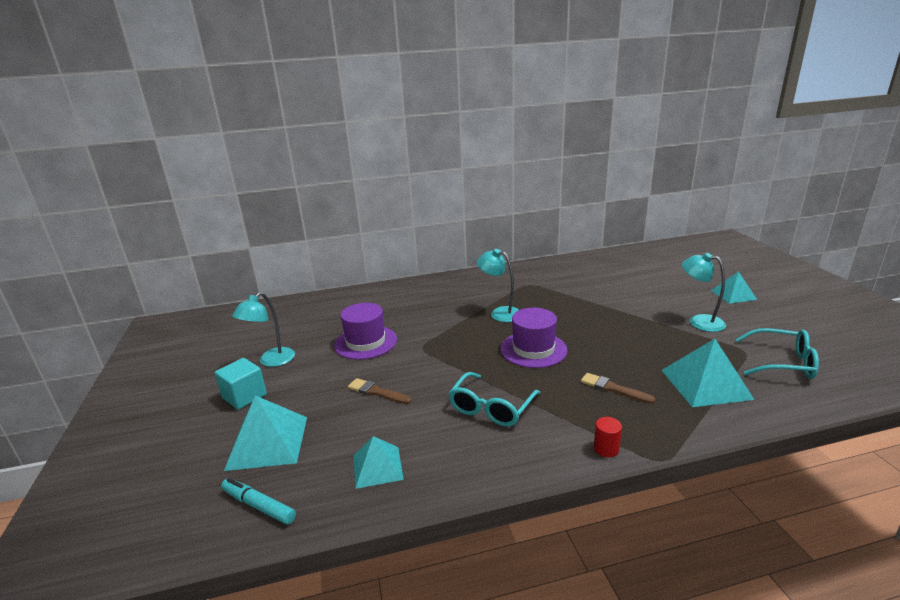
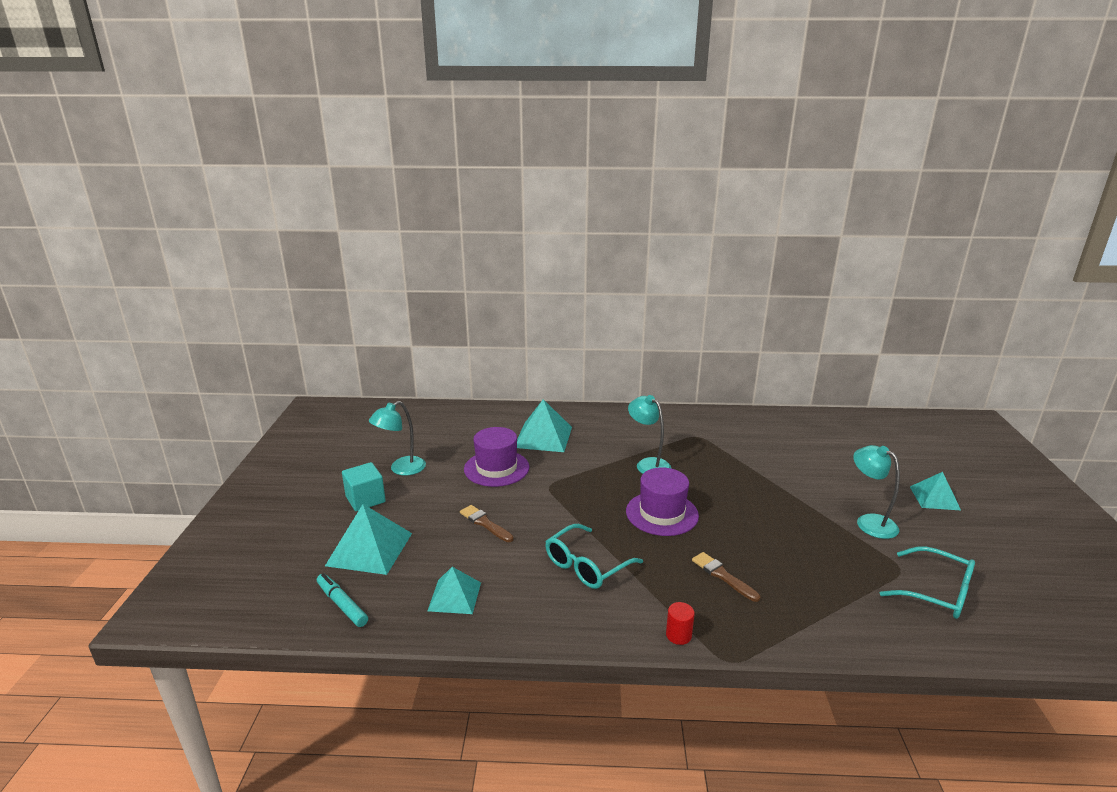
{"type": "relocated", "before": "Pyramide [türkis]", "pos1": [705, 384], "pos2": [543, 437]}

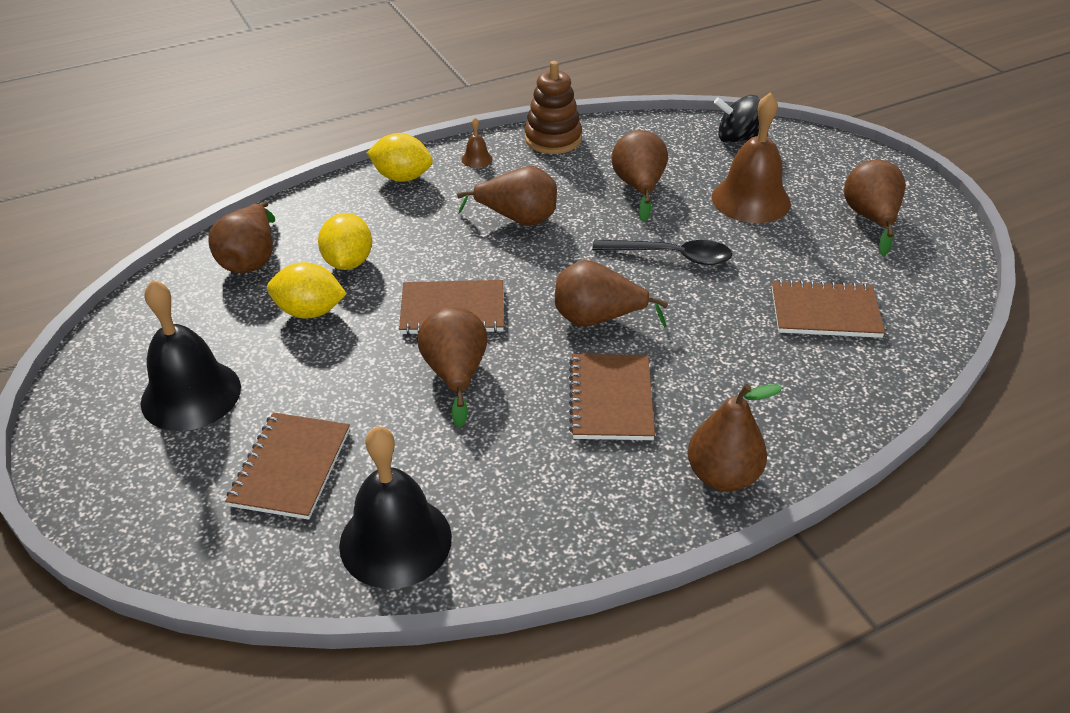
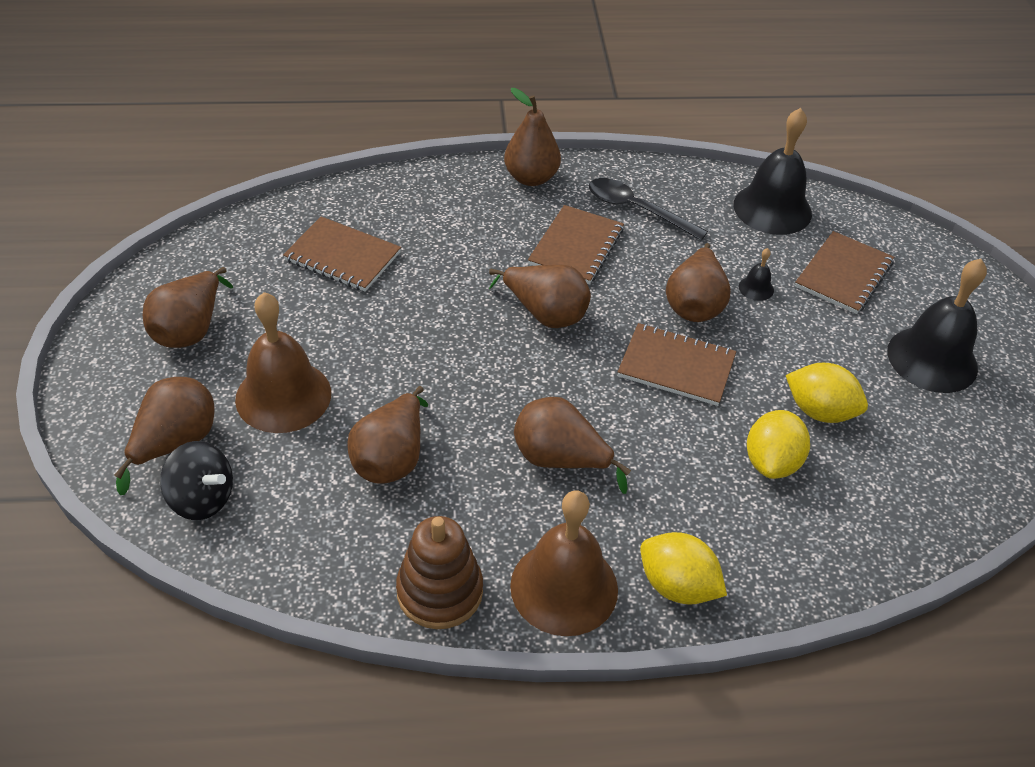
{"type": "relocated", "before": "Birne [braun]", "pos1": [250, 259], "pos2": [175, 443]}
{"type": "size", "before": "Glocke [braun]", "pos1": [476, 159], "pos2": [564, 587], "scale": 2.39}
{"type": "relocated", "before": "Löffel [schwarz]", "pos1": [671, 256], "pos2": [637, 210]}
{"type": "appeared", "after": "Glocke [schwarz]", "pos2": [756, 288]}

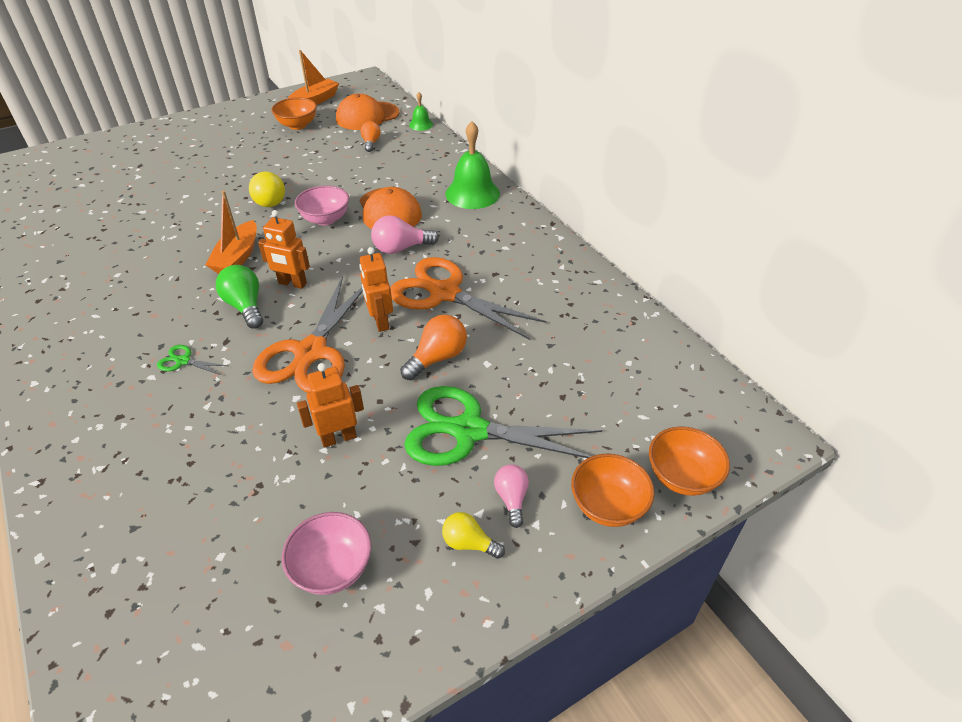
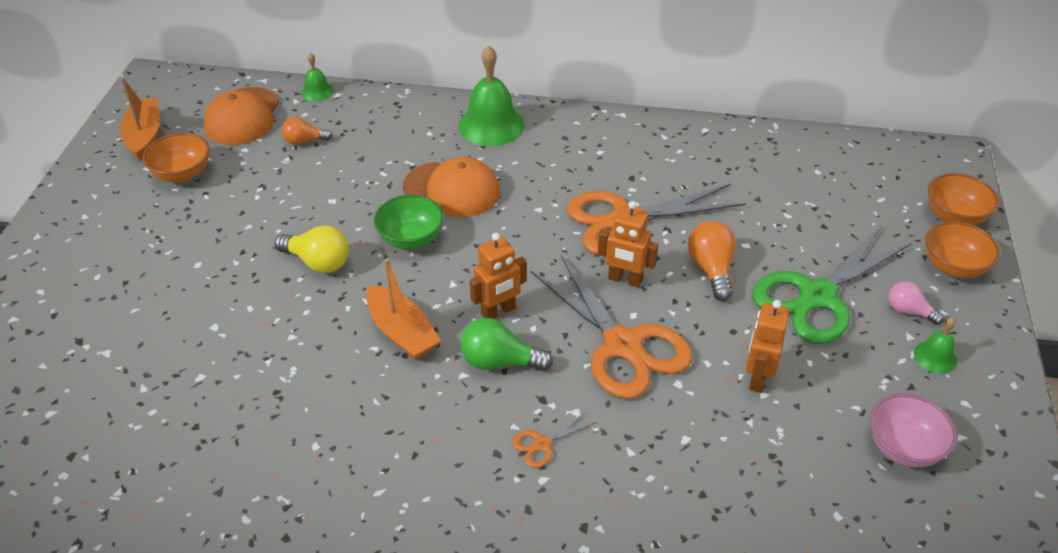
{"type": "colour", "before": "Schere [grün]", "after": "Schere [orange]", "pos1": [183, 361], "pos2": [542, 444]}
{"type": "colour", "before": "Schüssel [rosa]", "after": "Schüssel [grün]", "pos1": [325, 219], "pos2": [411, 239]}
{"type": "spun", "before": "Glühbirne [orange]", "pos1": [371, 143], "pos2": [304, 141], "turn": -45}
{"type": "missing", "before": "Glühbirne [rosa]", "pos1": [401, 248]}
{"type": "exchanged", "before": "Glühbirne [gelb]", "after": "Glocke [grün]", "pos1": [469, 543], "pos2": [935, 357]}

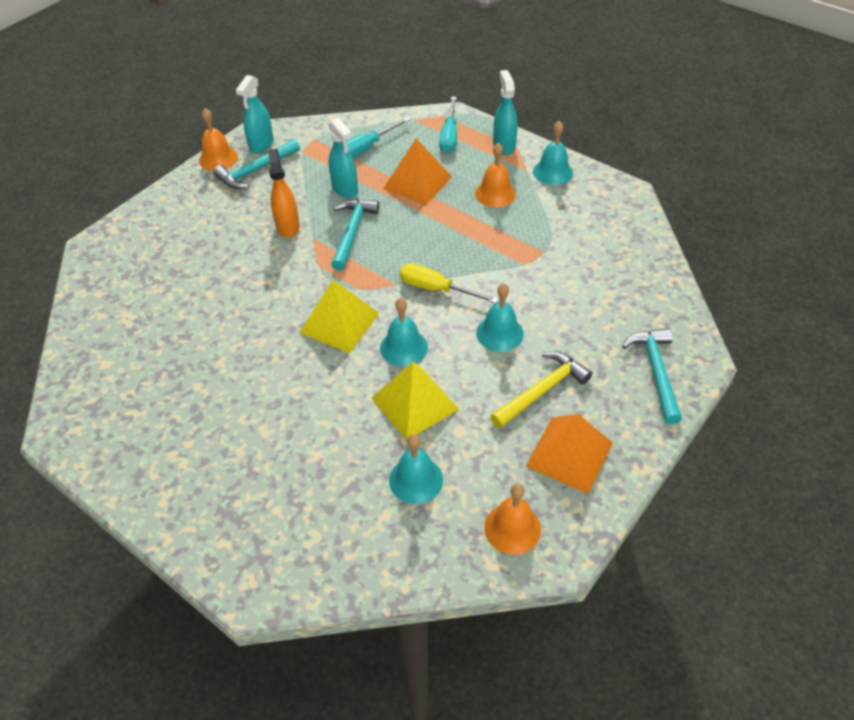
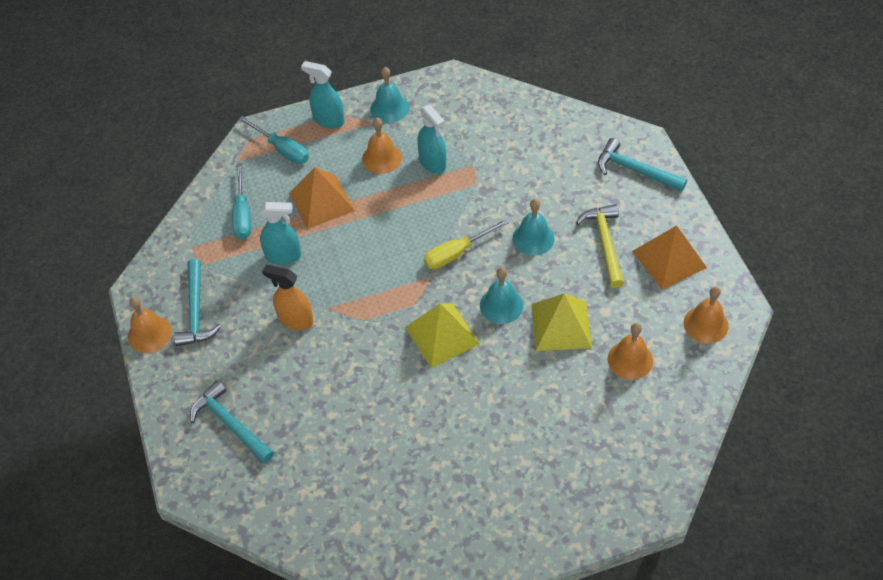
{"type": "relocated", "before": "Sprühflasche [türkis]", "pos1": [261, 144], "pos2": [433, 163]}
{"type": "relocated", "before": "Hammer [türkis]", "pos1": [352, 232], "pos2": [230, 424]}
{"type": "colour", "before": "Glocke [türkis]", "after": "Glocke [orange]", "pos1": [416, 480], "pos2": [630, 360]}

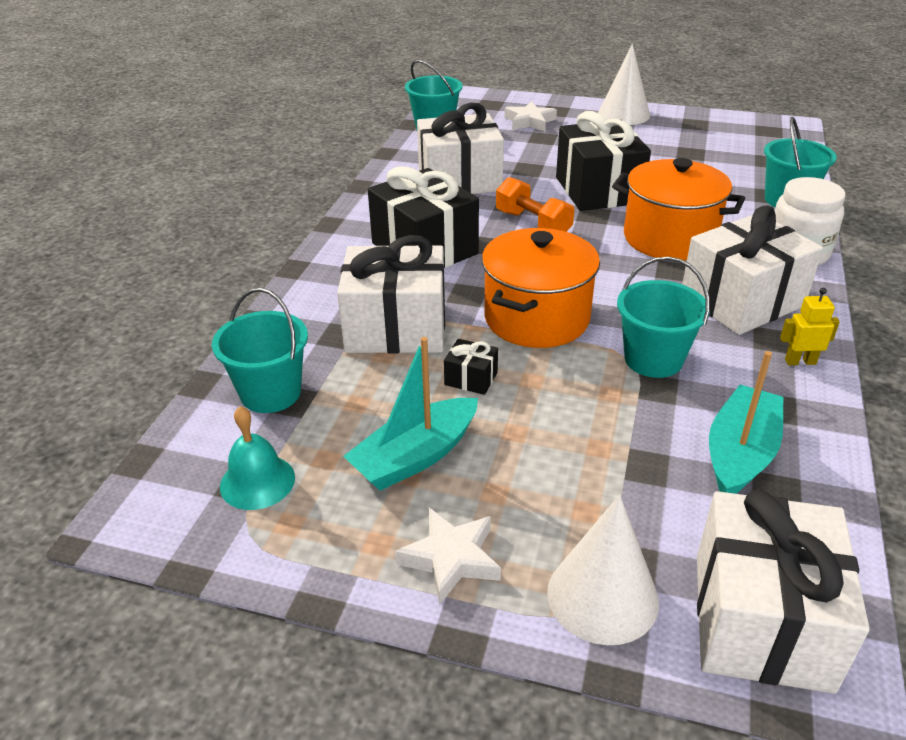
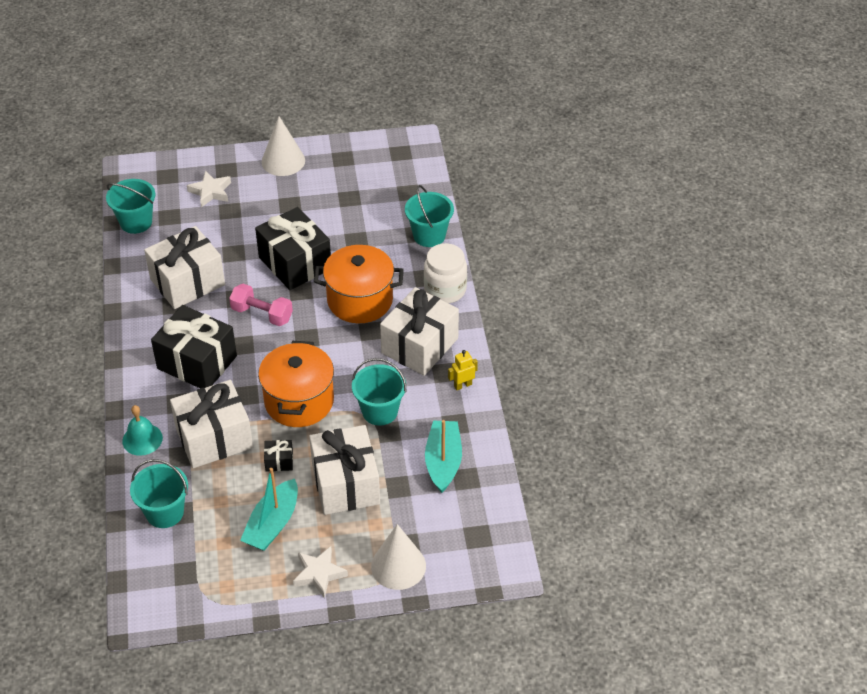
{"type": "relocated", "before": "Glocke [türkis]", "pos1": [257, 481], "pos2": [142, 439]}
{"type": "colour", "before": "Hantel [orange]", "after": "Hantel [rosa]", "pos1": [533, 224], "pos2": [262, 314]}
{"type": "relocated", "before": "Geschenk [weiß]", "pos1": [761, 620], "pos2": [346, 484]}

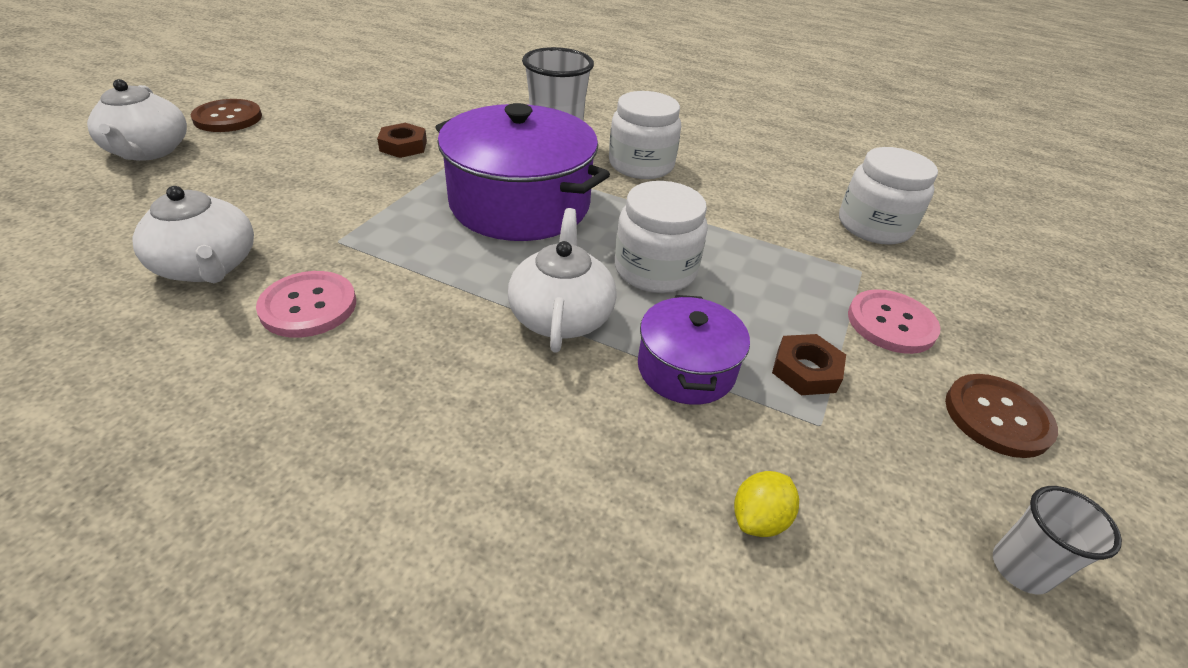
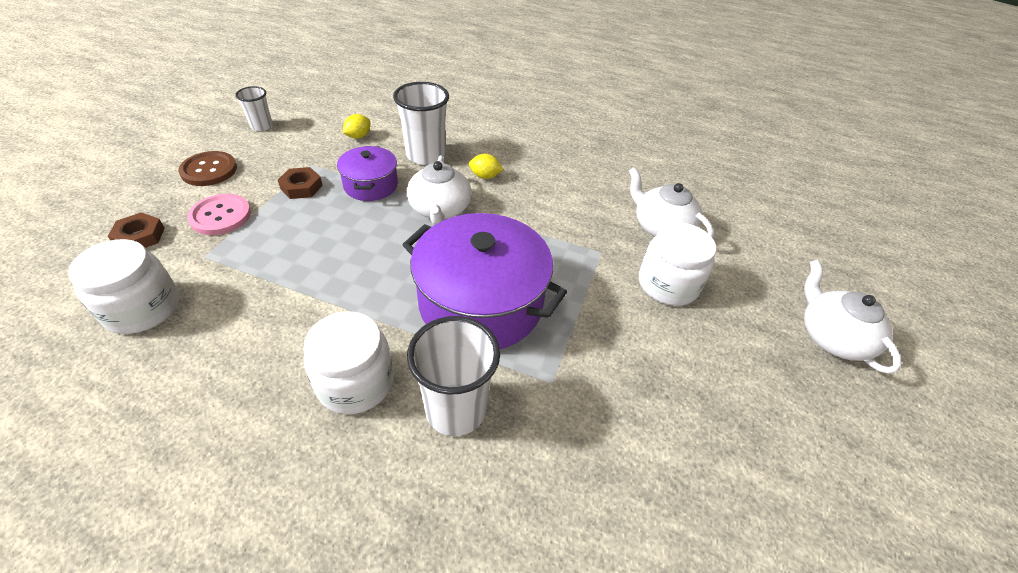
{"type": "missing", "before": "Knopf [braun]", "pos1": [228, 118]}
{"type": "missing", "before": "Knopf [rosa]", "pos1": [308, 306]}
{"type": "relocated", "before": "Sechskantmutter [braun]", "pos1": [403, 146], "pos2": [140, 236]}
{"type": "relocated", "before": "Einmachglas [weiß]", "pos1": [655, 270], "pos2": [667, 284]}
{"type": "appeared", "after": "Becher [weiß]", "pos2": [425, 155]}
{"type": "appeared", "after": "Zitrone [gelb]", "pos2": [485, 176]}

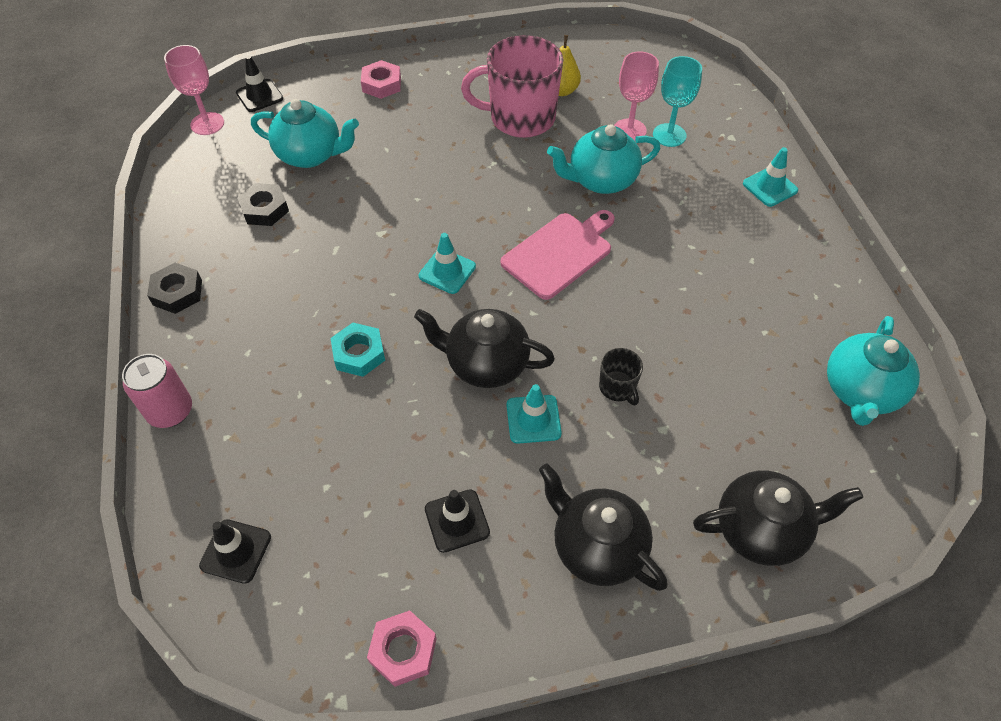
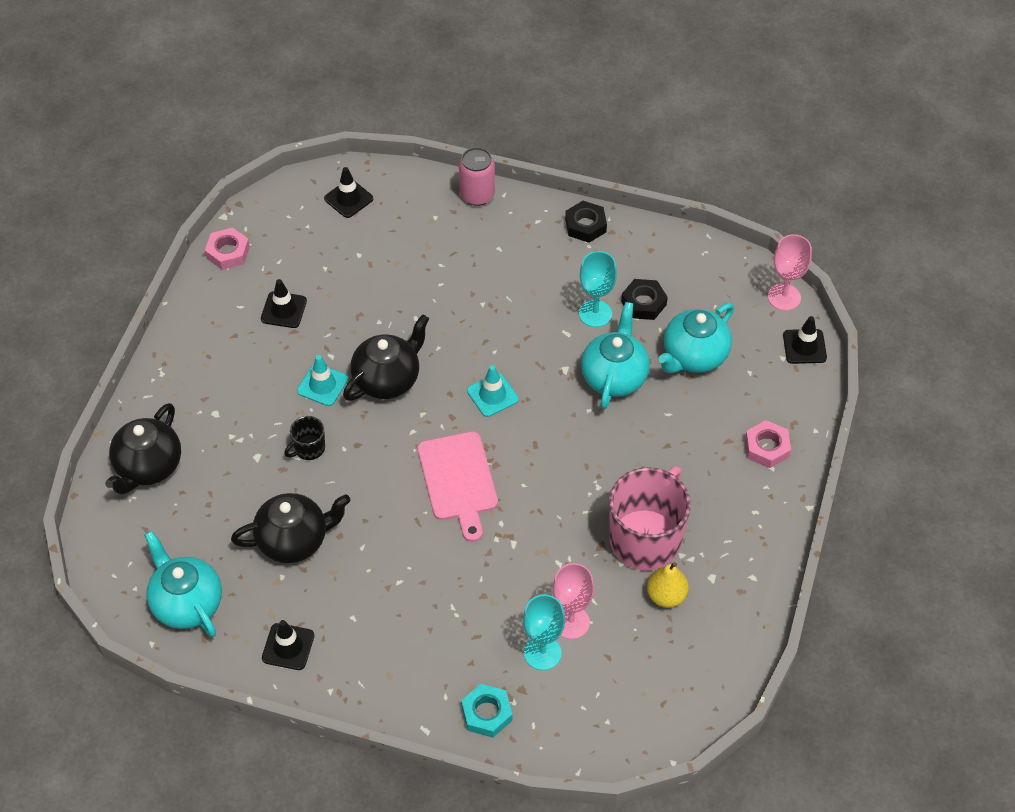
{"type": "relocated", "before": "Sechskantmutter [türkis]", "pos1": [359, 354], "pos2": [486, 713]}
{"type": "relocated", "before": "Teekanne [schwarz]", "pos1": [596, 547], "pos2": [294, 540]}
{"type": "relocated", "before": "Teekanne [türkis]", "pos1": [601, 180], "pos2": [614, 376]}
{"type": "spun", "before": "Tasse [schwarz]", "pos1": [617, 387], "pos2": [309, 448], "turn": -45}
{"type": "missing", "before": "Leitkegel [türkis]", "pos1": [770, 187]}
{"type": "appeared", "after": "Leitkegel [schwarz]", "pos2": [288, 647]}
{"type": "appeared", "after": "Kelch [türkis]", "pos2": [595, 313]}

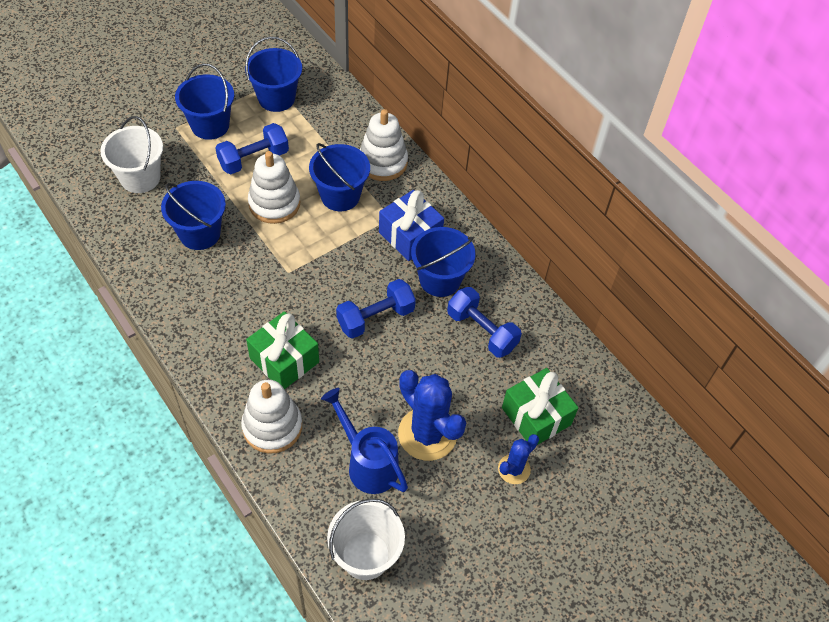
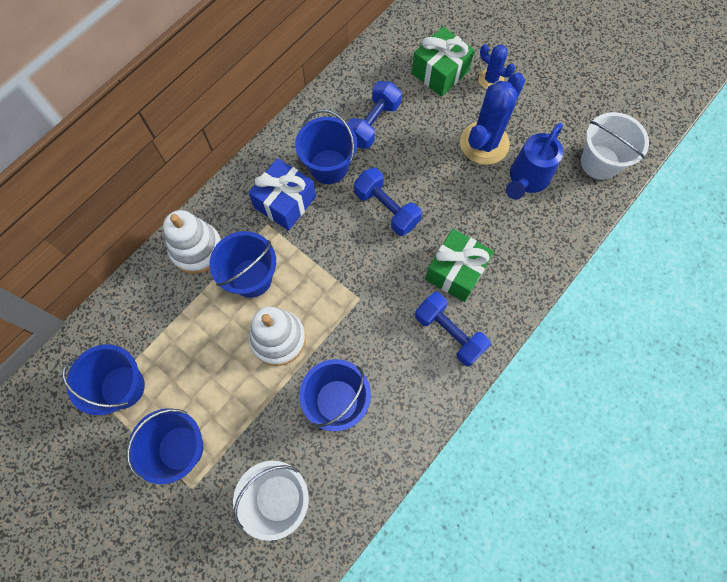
{"type": "relocated", "before": "Hantel [blau]", "pos1": [253, 159], "pos2": [449, 333]}
{"type": "missing", "before": "Stapelspielzeug [weiß]", "pos1": [272, 426]}

